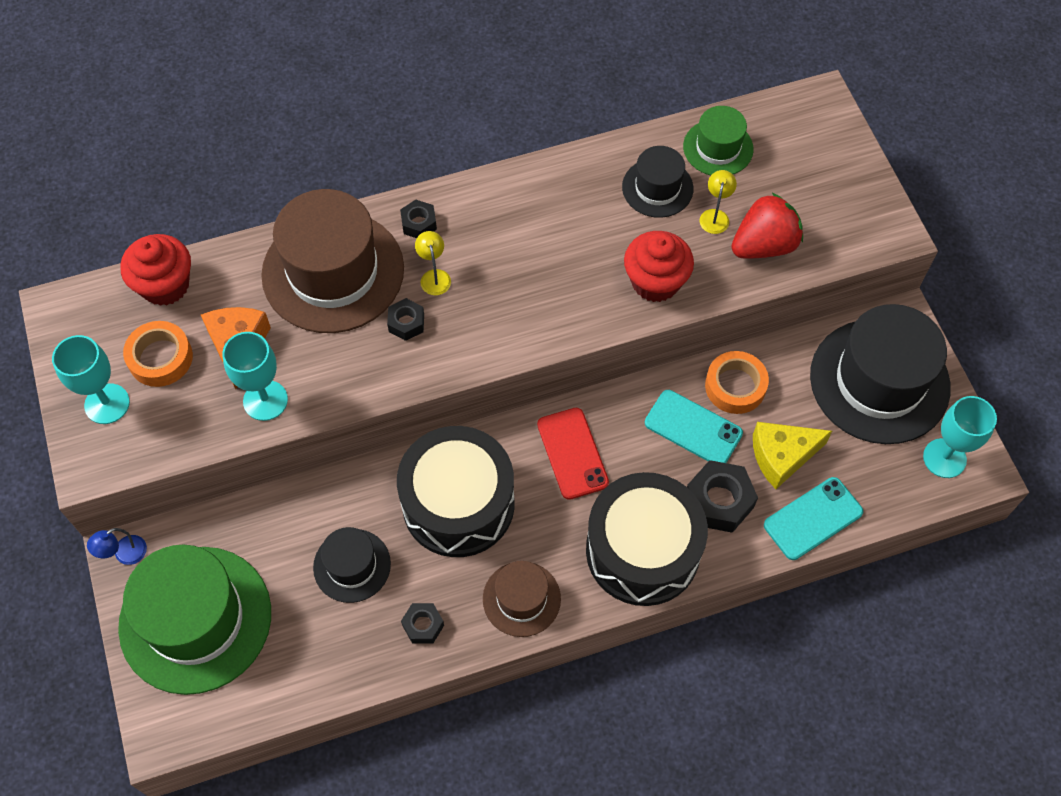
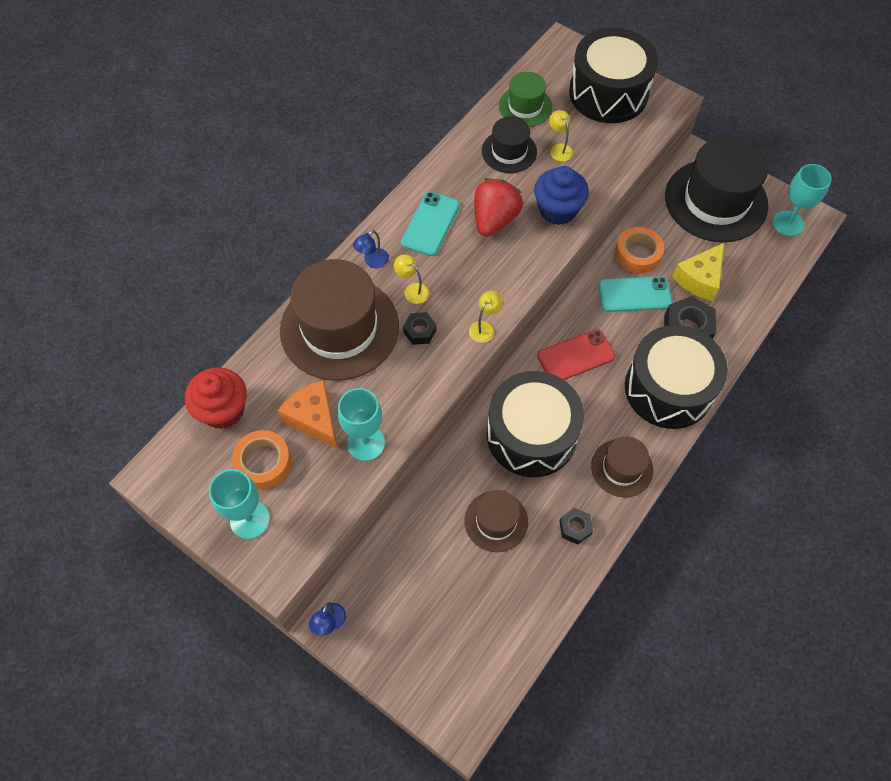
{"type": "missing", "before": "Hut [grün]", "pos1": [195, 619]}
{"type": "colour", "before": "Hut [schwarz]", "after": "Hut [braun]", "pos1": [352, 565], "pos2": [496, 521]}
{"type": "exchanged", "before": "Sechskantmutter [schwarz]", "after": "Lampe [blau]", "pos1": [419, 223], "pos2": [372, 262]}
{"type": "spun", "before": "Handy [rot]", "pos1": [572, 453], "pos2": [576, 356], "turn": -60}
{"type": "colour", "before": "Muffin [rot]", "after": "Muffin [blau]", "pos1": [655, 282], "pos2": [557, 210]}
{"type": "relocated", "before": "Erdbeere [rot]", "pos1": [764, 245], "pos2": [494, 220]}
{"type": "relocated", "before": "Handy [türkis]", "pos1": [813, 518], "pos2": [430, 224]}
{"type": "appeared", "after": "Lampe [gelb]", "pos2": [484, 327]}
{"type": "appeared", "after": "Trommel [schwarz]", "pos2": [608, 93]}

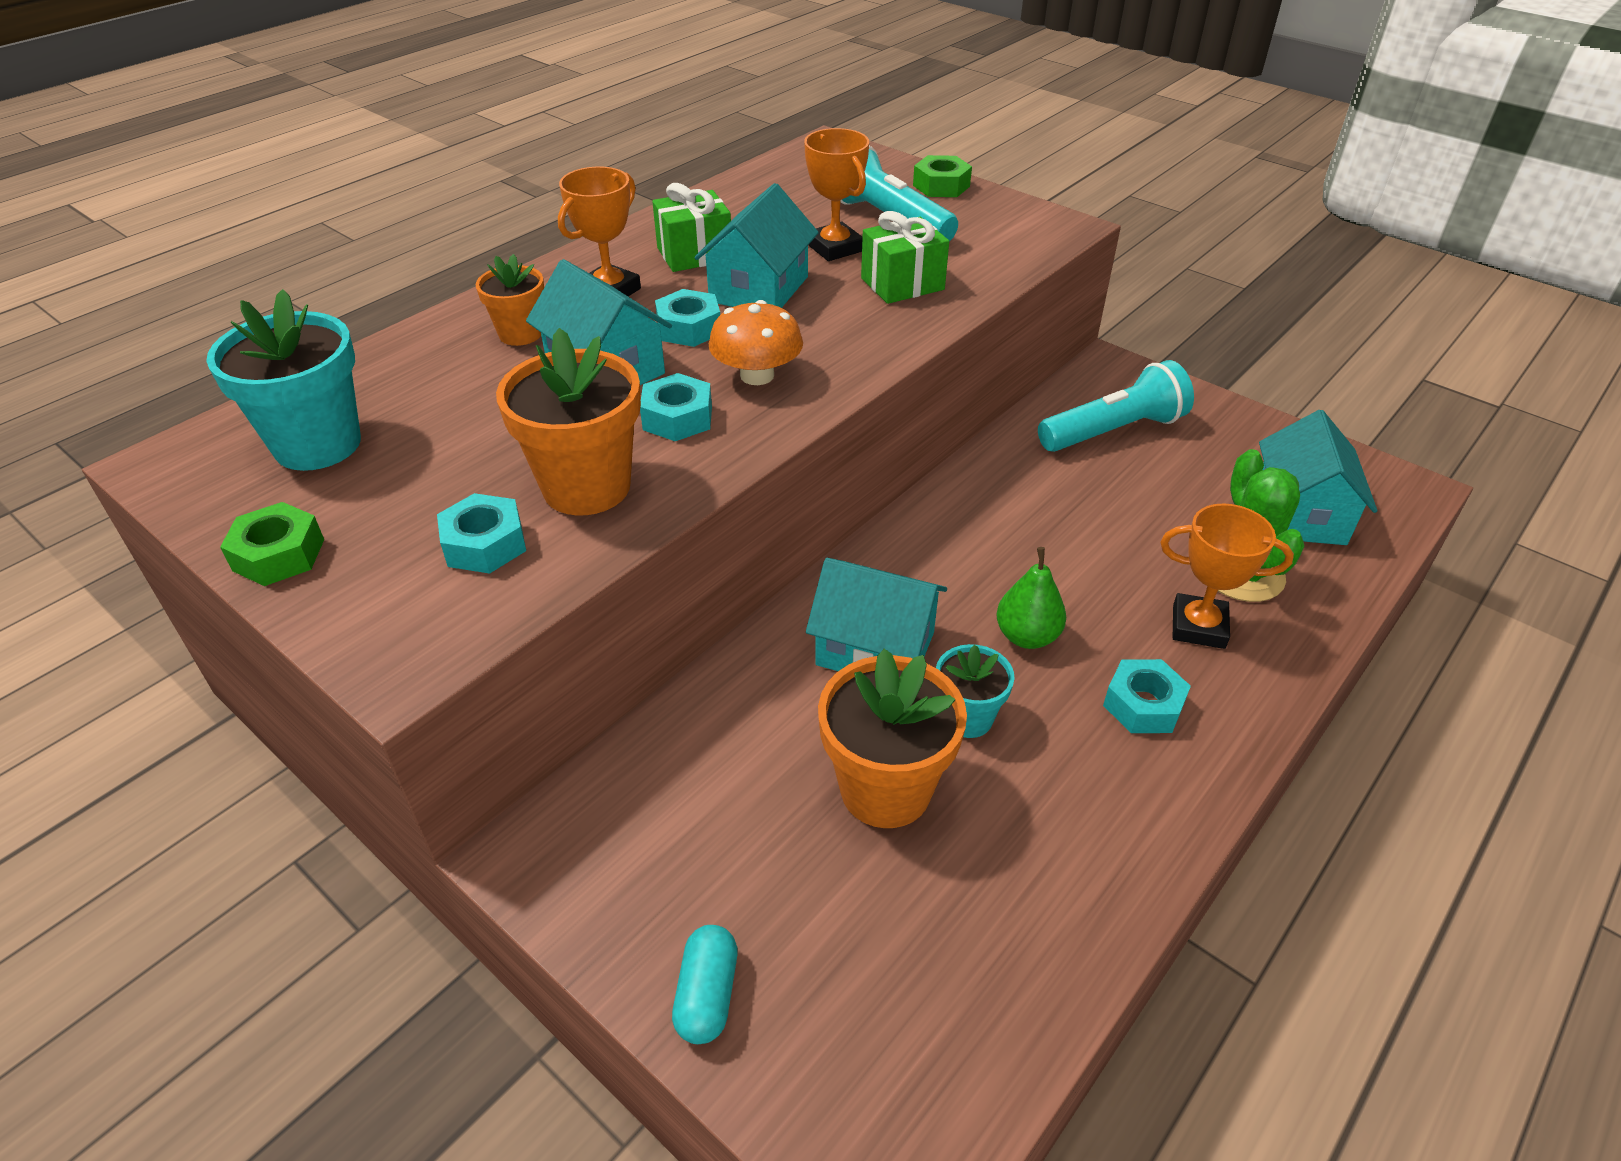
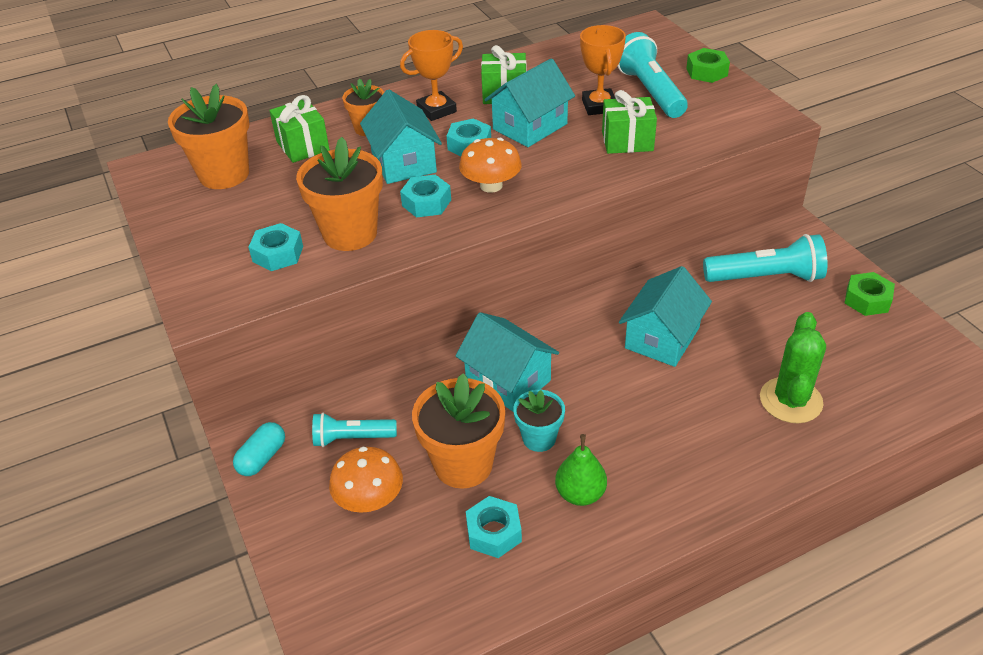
{"type": "colour", "before": "Blumentopf [türkis]", "after": "Blumentopf [orange]", "pos1": [317, 444], "pos2": [224, 174]}
{"type": "relocated", "before": "Sechskantmutter [grün]", "pos1": [279, 555], "pos2": [867, 300]}
{"type": "relocated", "before": "Kapsel [türkis]", "pos1": [707, 994], "pos2": [262, 458]}
{"type": "relocated", "before": "Birne [grün]", "pos1": [1027, 636], "pos2": [580, 494]}
{"type": "relocated", "before": "Sechskantmutter [türkis]", "pos1": [1143, 705], "pos2": [494, 532]}
{"type": "missing", "before": "Pokal [orange]", "pos1": [1198, 626]}
{"type": "relocated", "before": "Haus [türkis]", "pos1": [1300, 513], "pos2": [662, 338]}
{"type": "appeared", "after": "Geschenk [grün]", "pos2": [303, 146]}
{"type": "appeared", "after": "Taschenlampe [türkis]", "pos2": [352, 438]}
{"type": "appeared", "after": "Pilz [orange]", "pos2": [369, 499]}

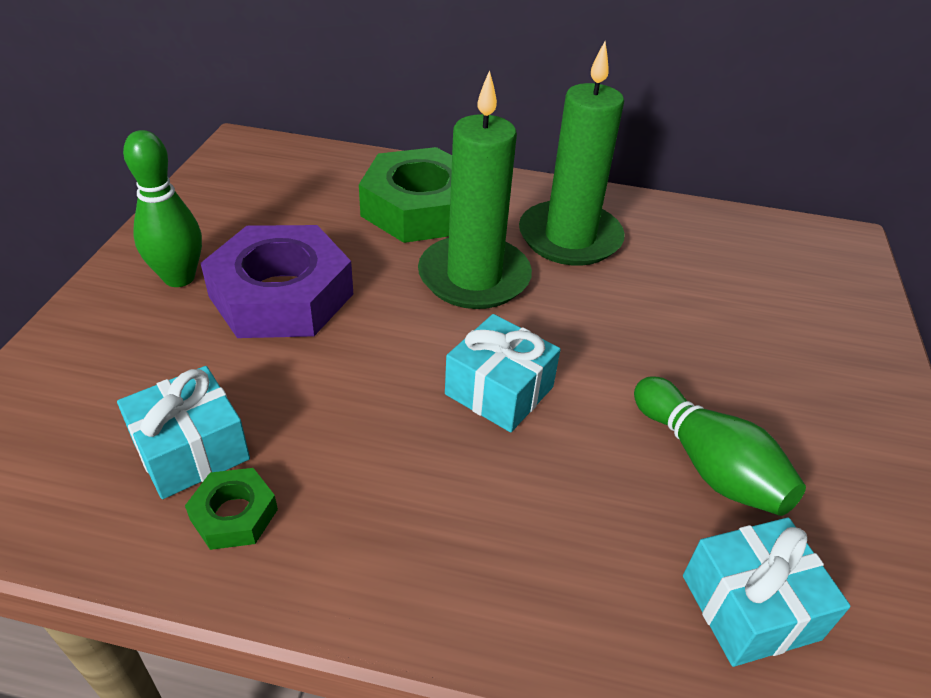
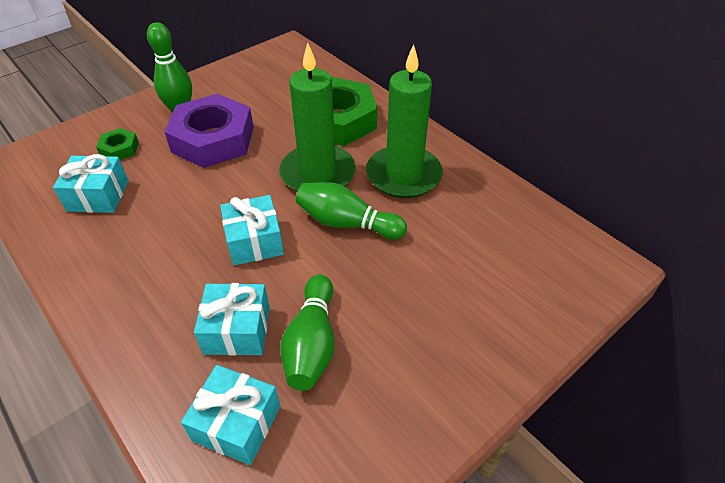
{"type": "relocated", "before": "Sechskantmutter [grün]", "pos1": [234, 514], "pos2": [119, 149]}
{"type": "appeared", "after": "Geschenk [türkis]", "pos2": [237, 330]}
{"type": "appeared", "after": "Bowlingkegel [grün]", "pos2": [347, 223]}

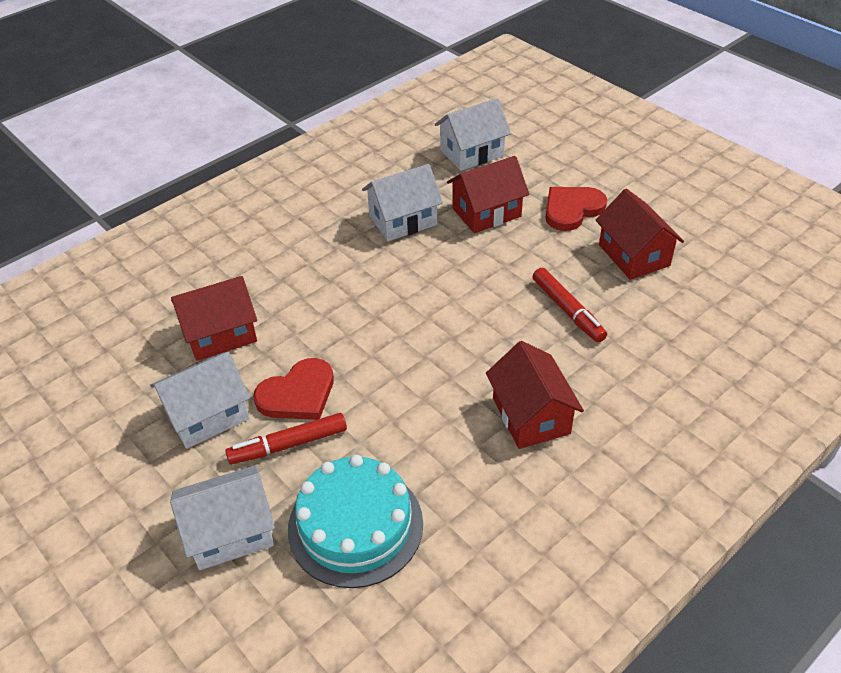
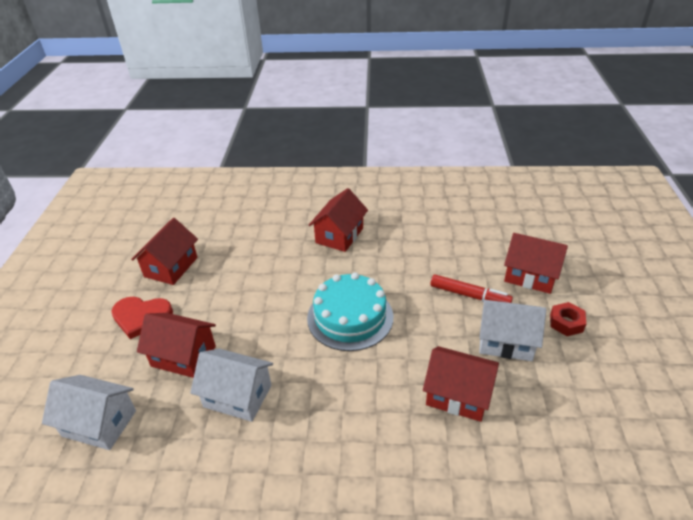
{"type": "colour", "before": "Haus [weiß]", "after": "Haus [rot]", "pos1": [230, 532], "pos2": [530, 276]}
{"type": "missing", "before": "Herz [rot]", "pos1": [298, 394]}
{"type": "relocated", "before": "Kuchen [türkis]", "pos1": [355, 525], "pos2": [350, 317]}
{"type": "missing", "before": "Filzstift [rot]", "pos1": [567, 310]}
{"type": "appeared", "after": "Sechskantmutter [rot]", "pos2": [566, 323]}

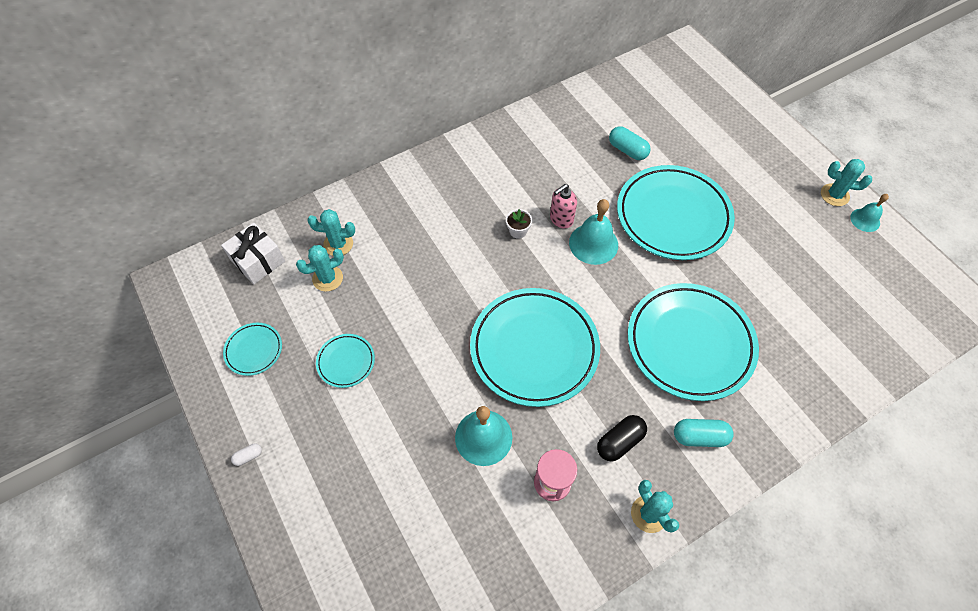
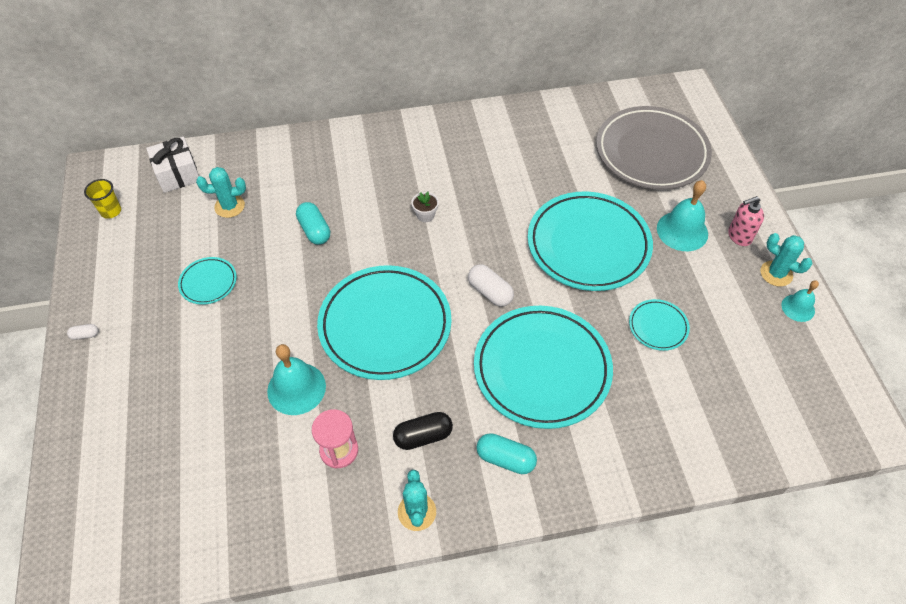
{"type": "relocated", "before": "Teller [türkis]", "pos1": [254, 350], "pos2": [658, 326]}
{"type": "missing", "before": "Kaktus [türkis]", "pos1": [338, 244]}
{"type": "relocated", "before": "Seifenspender [rosa]", "pos1": [561, 219], "pos2": [739, 236]}
{"type": "relocated", "before": "Glocke [türkis]", "pos1": [593, 243], "pos2": [682, 231]}
{"type": "relocated", "before": "Kapsel [türkis]", "pos1": [627, 150], "pos2": [314, 230]}
{"type": "appeared", "after": "Becher [gelb]", "pos2": [111, 211]}
{"type": "appeared", "after": "Kapsel [weiß]", "pos2": [490, 292]}
{"type": "appeared", "after": "Teller [grau]", "pos2": [651, 152]}

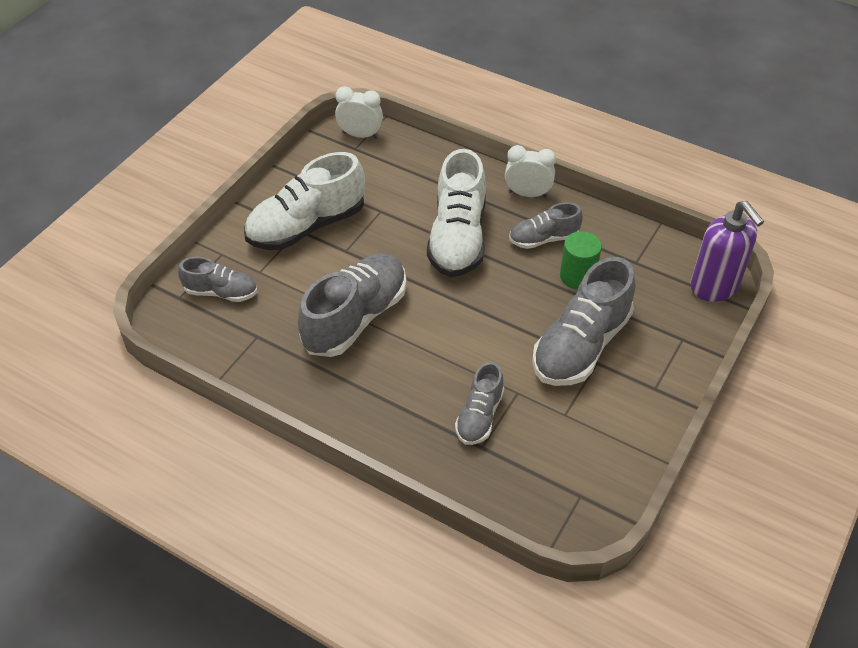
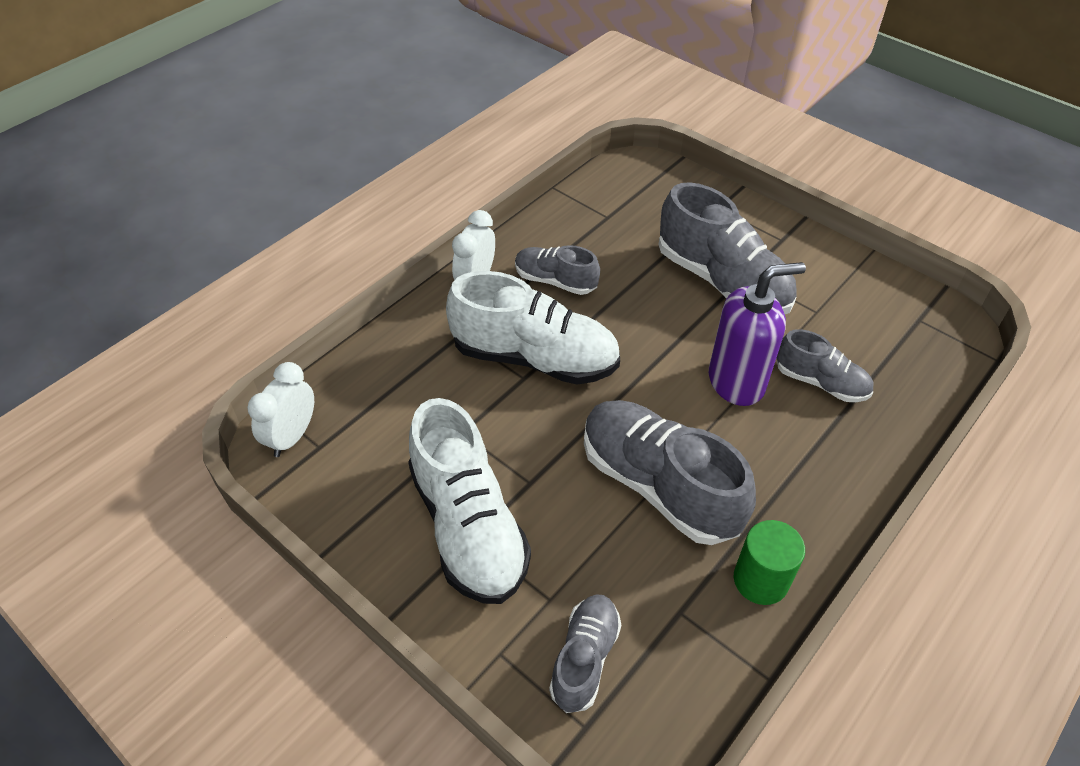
{"type": "spun", "before": "Schuh [grau]", "pos1": [543, 239], "pos2": [555, 281], "turn": 120}
{"type": "relocated", "before": "Vollzylinder [grün]", "pos1": [577, 276], "pos2": [760, 580]}
{"type": "relocated", "before": "Seifenspender [lila]", "pos1": [714, 287], "pos2": [737, 382]}

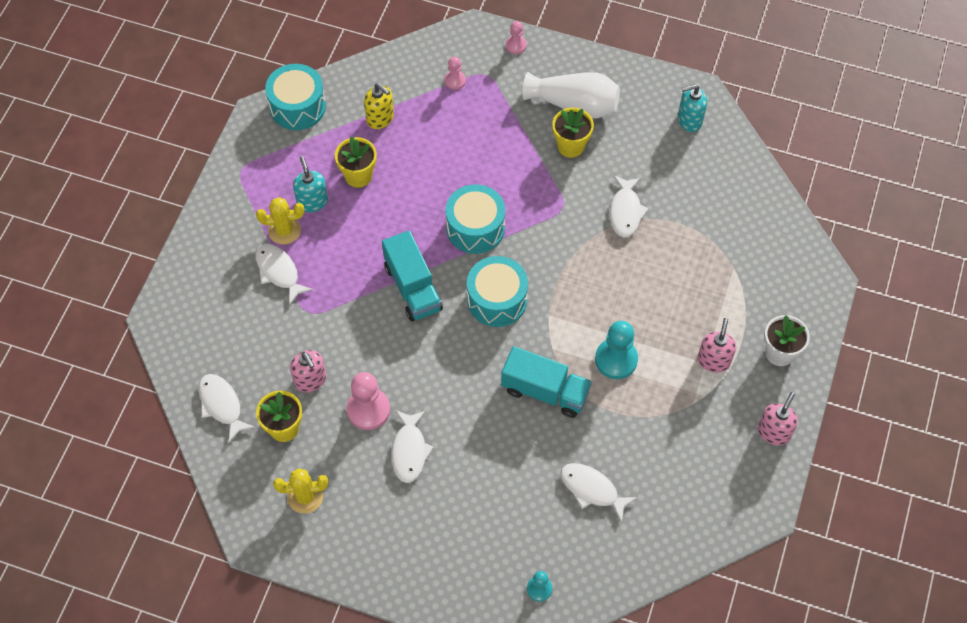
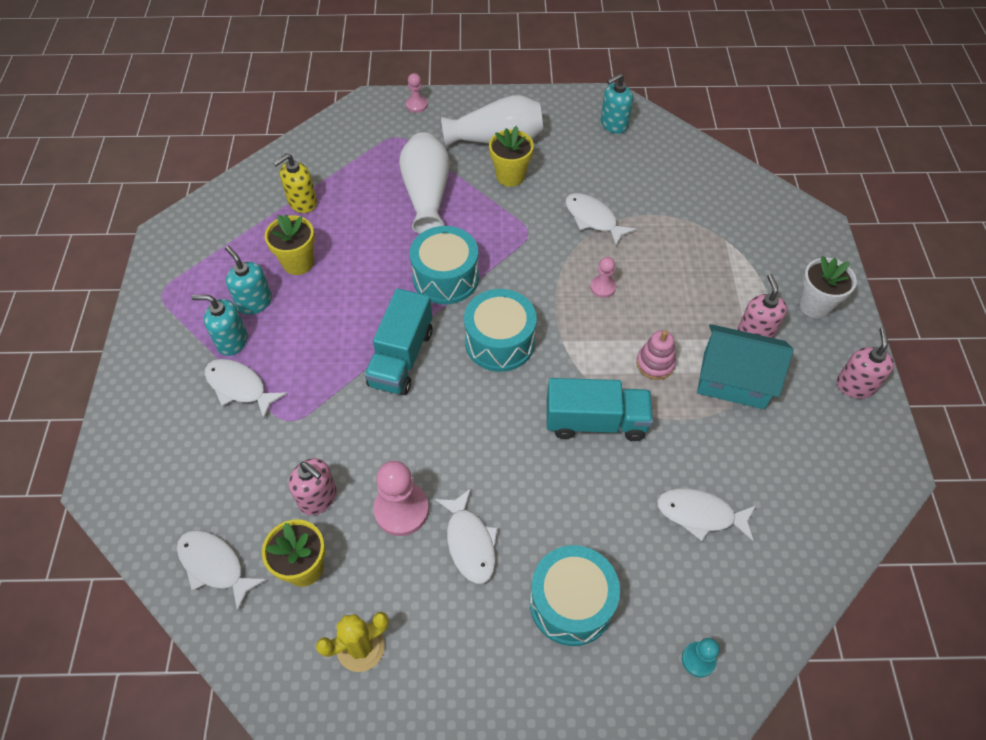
{"type": "exchanged", "before": "Kaktus [gelb]", "after": "Seifenspender [türkis]", "pos1": [284, 230], "pos2": [232, 341]}
{"type": "relocated", "before": "Trommel [türkis]", "pos1": [297, 106], "pos2": [571, 603]}
{"type": "spun", "before": "Seifenspender [gelb]", "pos1": [380, 118], "pos2": [302, 202], "turn": 120}
{"type": "spun", "before": "Lastwagen [türkis]", "pos1": [412, 287], "pos2": [401, 357], "turn": 60}
{"type": "relocated", "before": "Bauer [rosa]", "pos1": [455, 81], "pos2": [603, 287]}
{"type": "exchanged", "before": "Bauer [türkis]", "after": "Stapelspielzeug [rosa]", "pos1": [616, 359], "pos2": [655, 363]}
{"type": "spun", "before": "Fisch [weiß]", "pos1": [625, 211], "pos2": [593, 219], "turn": 150}
{"type": "appeared", "after": "Vase [weiß]", "pos2": [427, 194]}
{"type": "appeared", "after": "Haus [türkis]", "pos2": [733, 380]}

